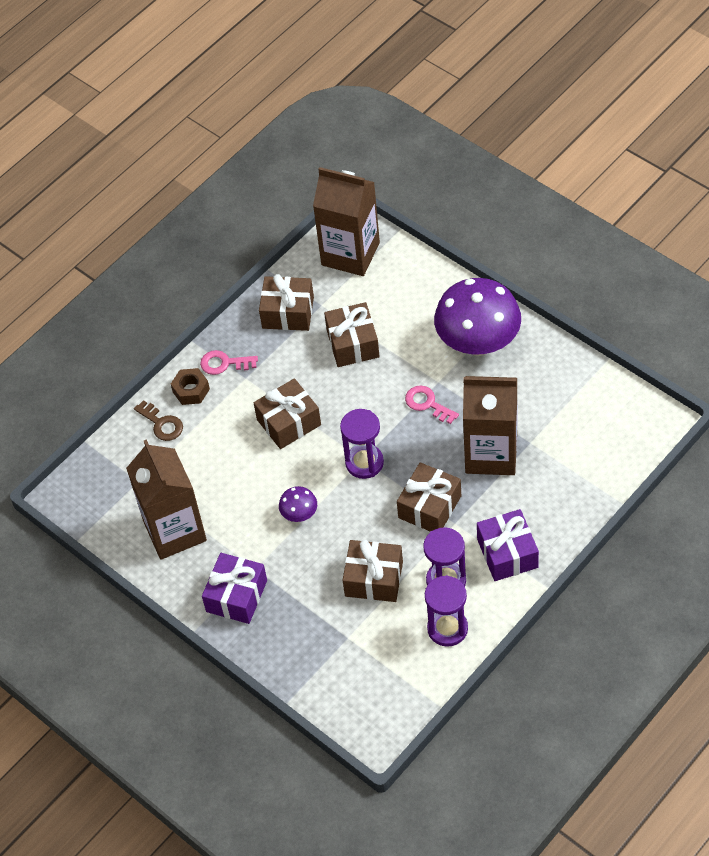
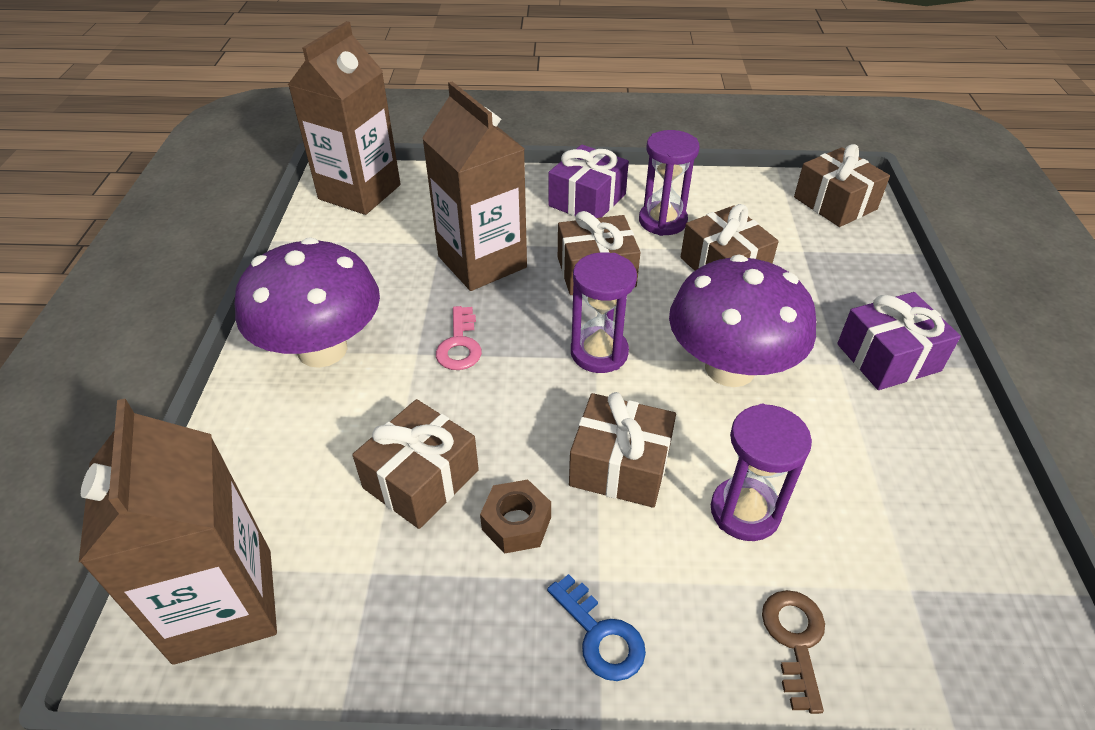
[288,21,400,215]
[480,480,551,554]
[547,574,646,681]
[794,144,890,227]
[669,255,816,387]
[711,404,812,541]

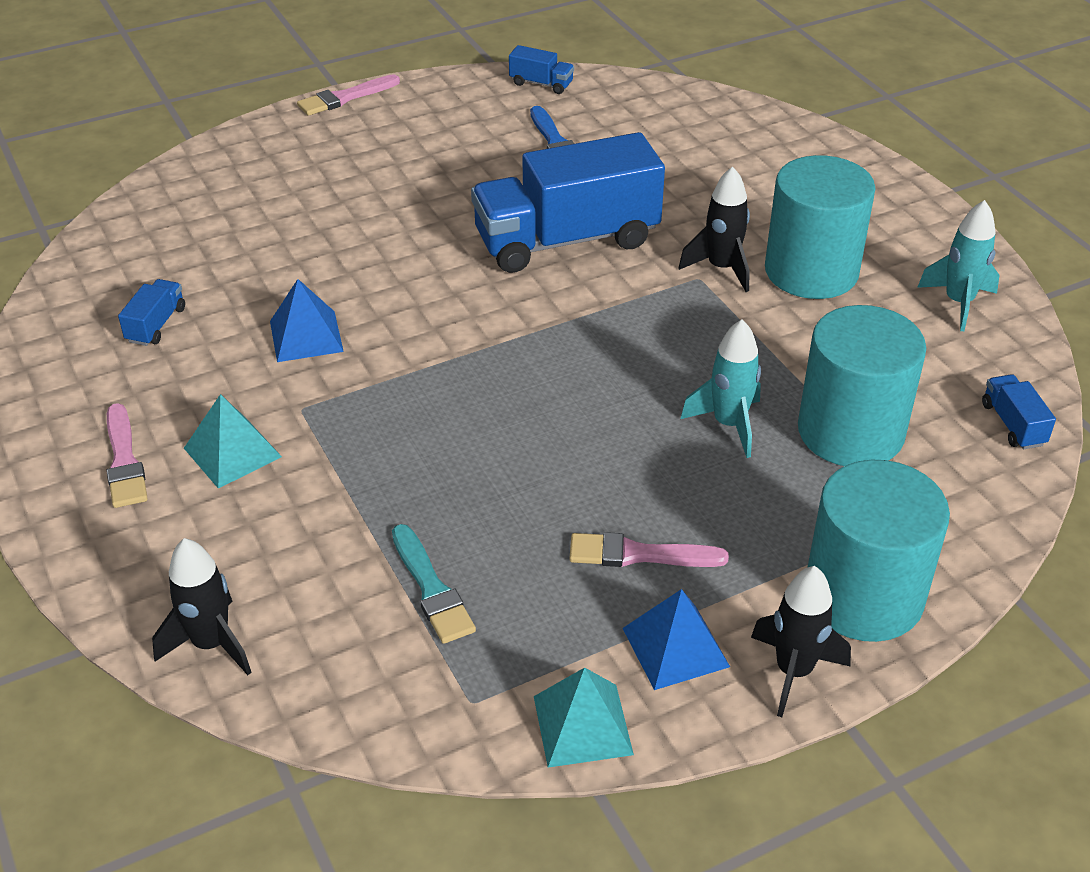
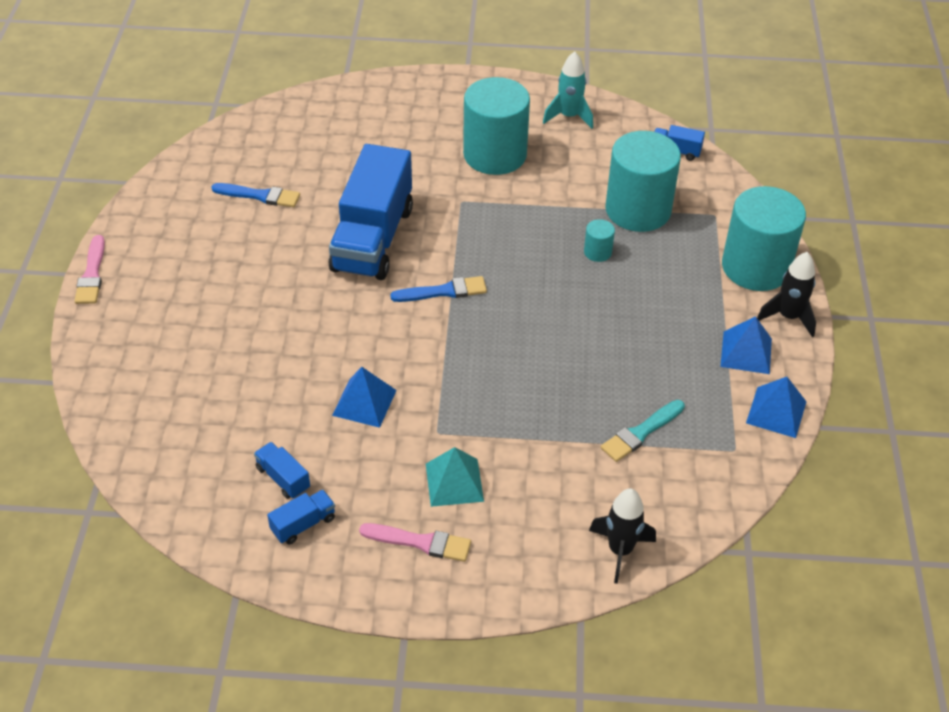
[601,400,685,462]
[267,490,335,544]
[746,377,807,438]
[569,532,729,567] (first image)
[679,166,750,292] (first image)
[584,219,615,262]
[390,276,487,302]

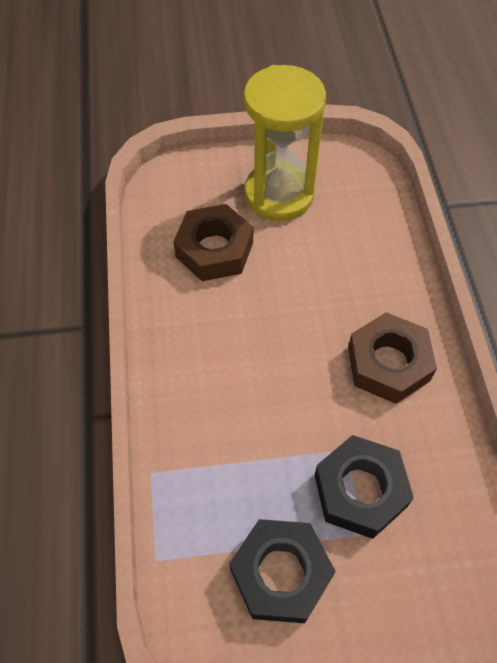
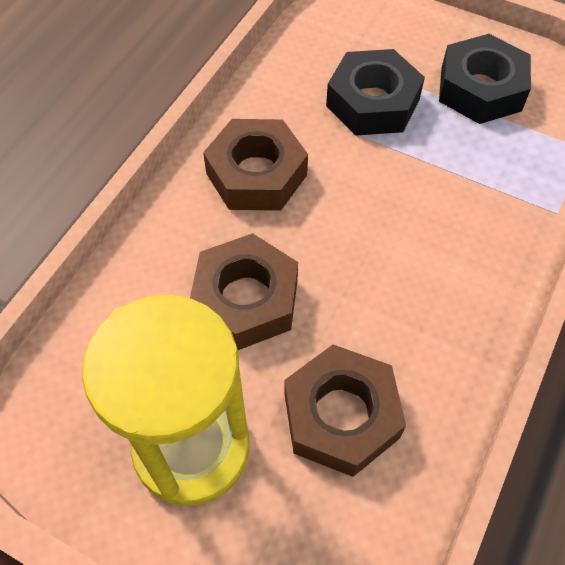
[190,233,298,350]

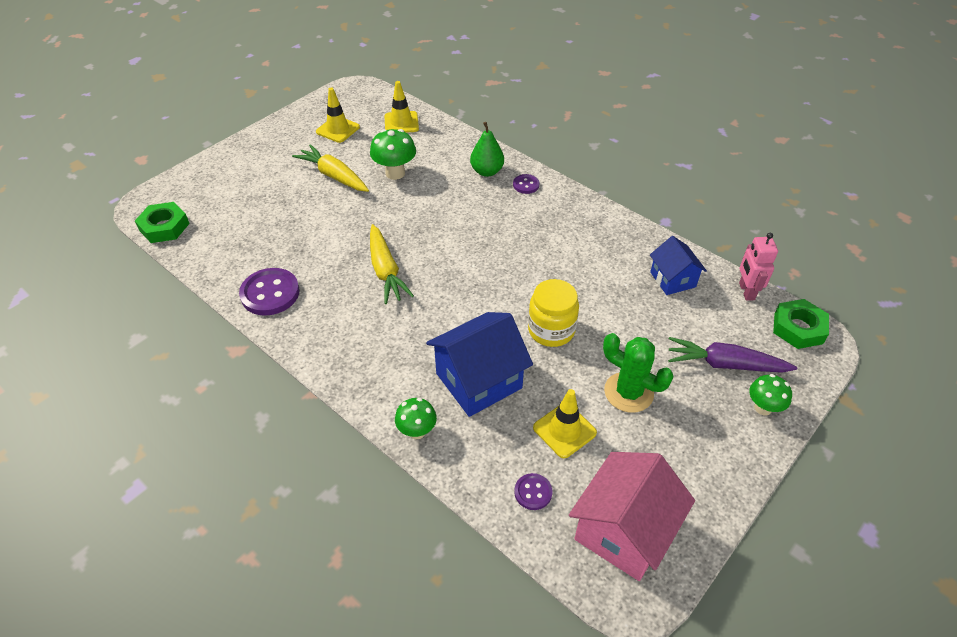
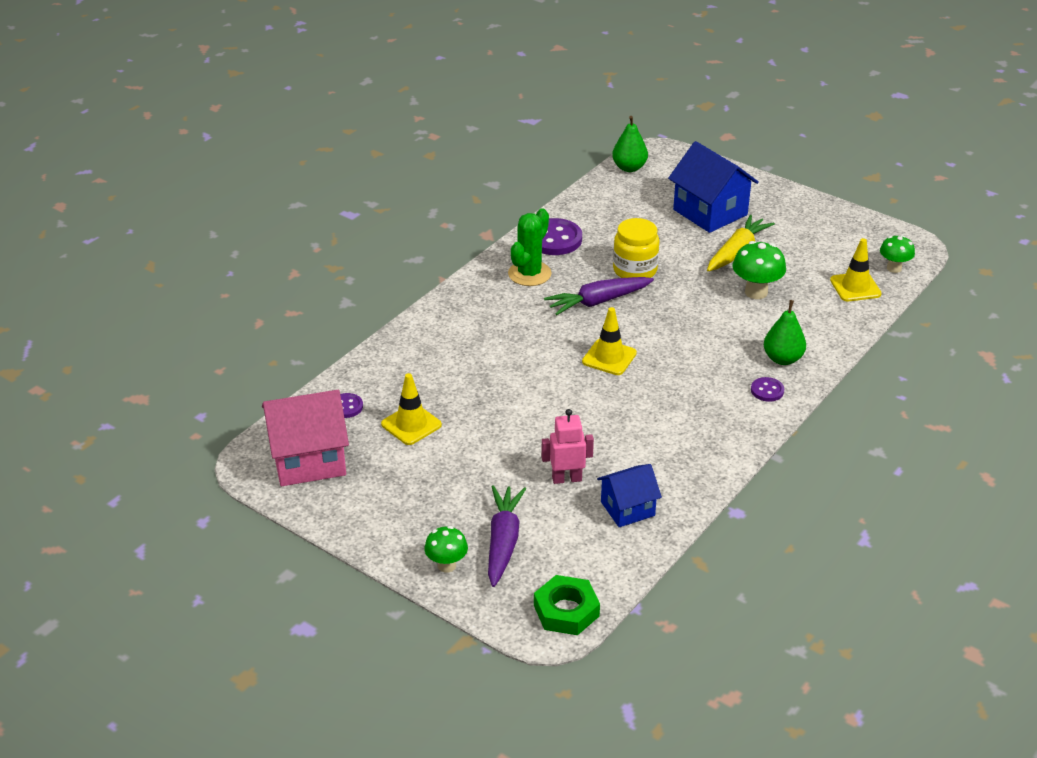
[612,116,648,172]
[582,307,637,375]
[544,277,654,315]
[880,235,915,273]
[668,141,759,233]
[613,218,659,278]
[262,390,349,486]
[508,208,552,286]
[541,409,594,484]

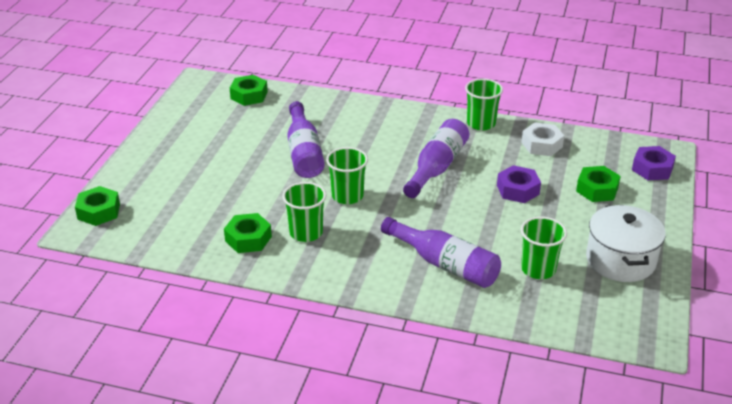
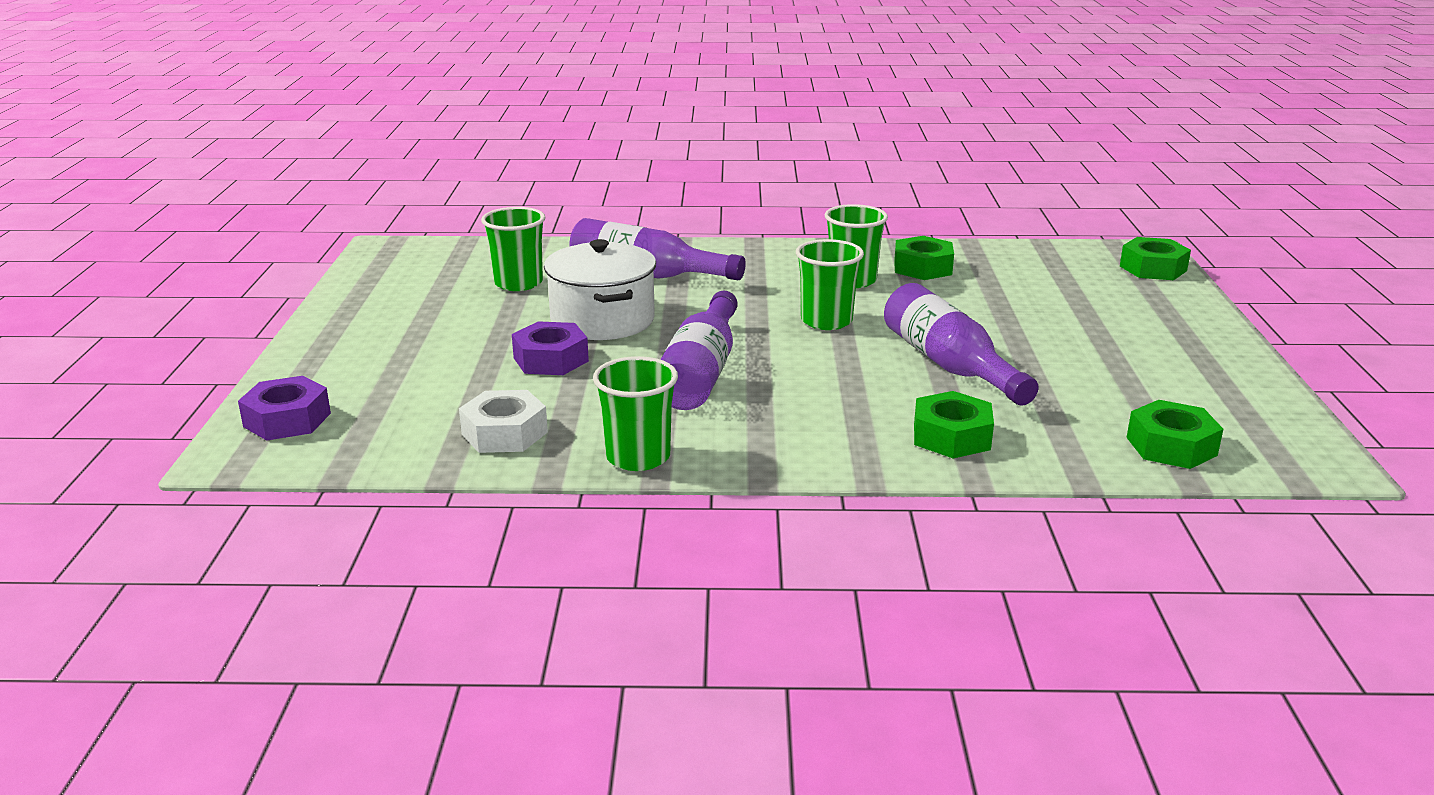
[914,391,994,458]
[544,239,656,340]

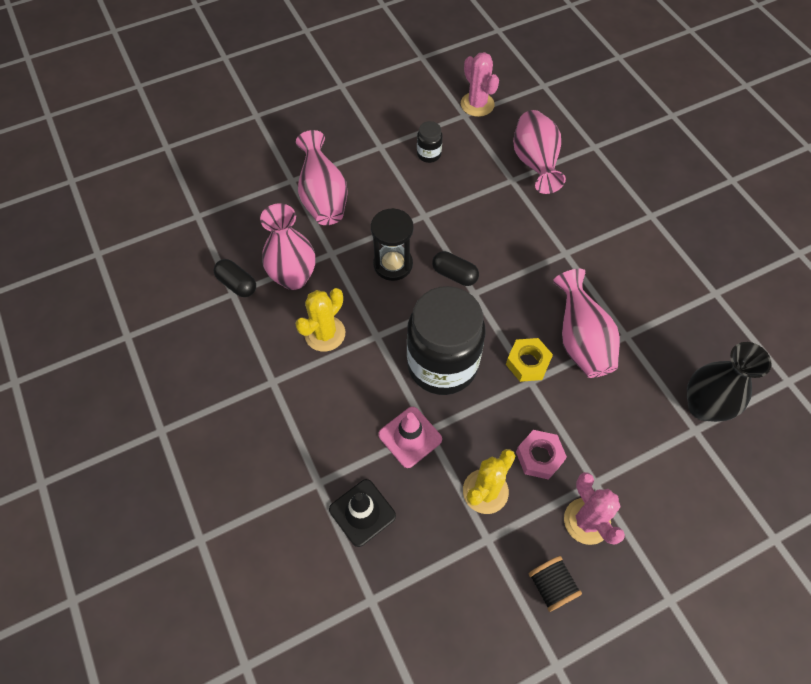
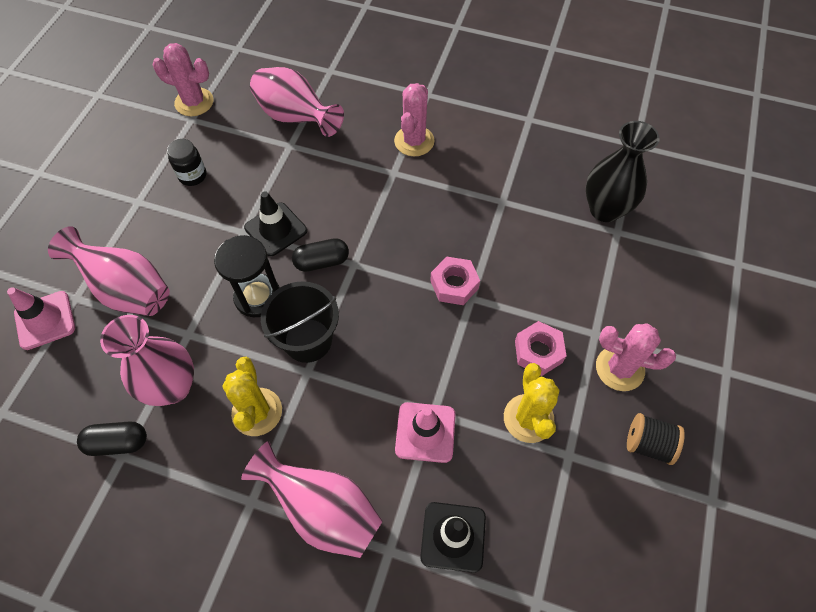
[407,286,486,395] (first image)
[430,257,480,305]
[241,441,383,558]
[7,287,75,350]
[244,191,307,256]
[261,281,339,363]
[394,83,435,156]

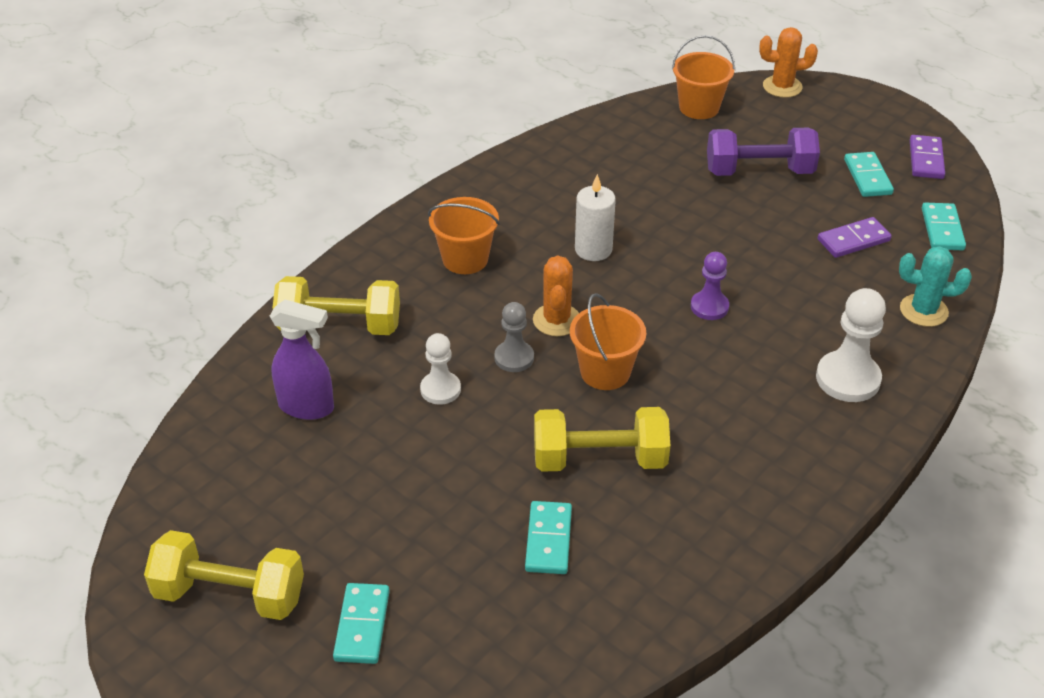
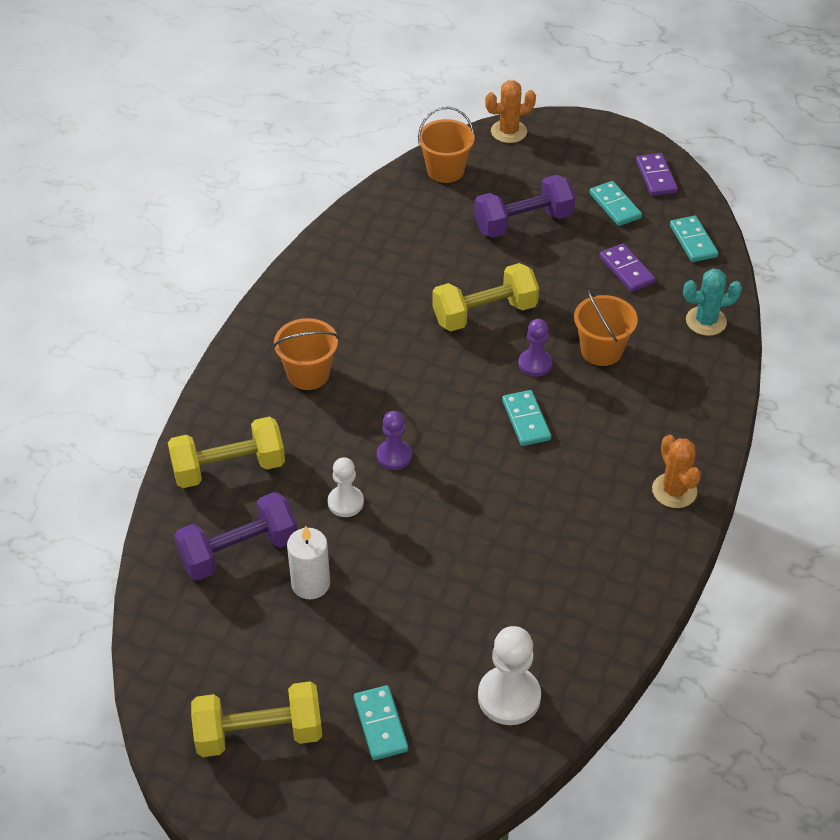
[174,492,297,580]
[377,411,412,470]
[502,390,551,446]
[652,435,701,508]
[432,263,539,331]
[574,290,638,366]
[287,526,330,599]
[478,626,541,725]
[599,243,655,292]

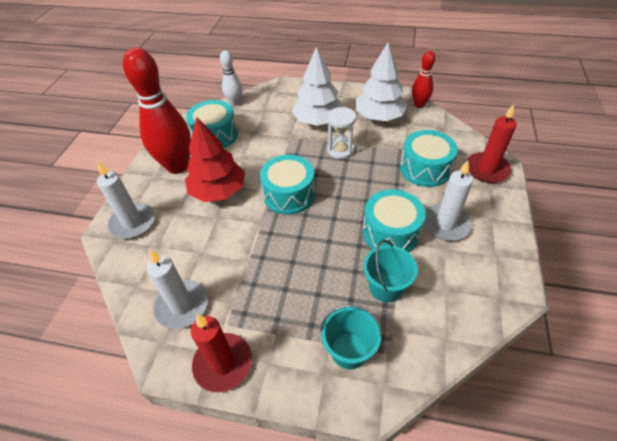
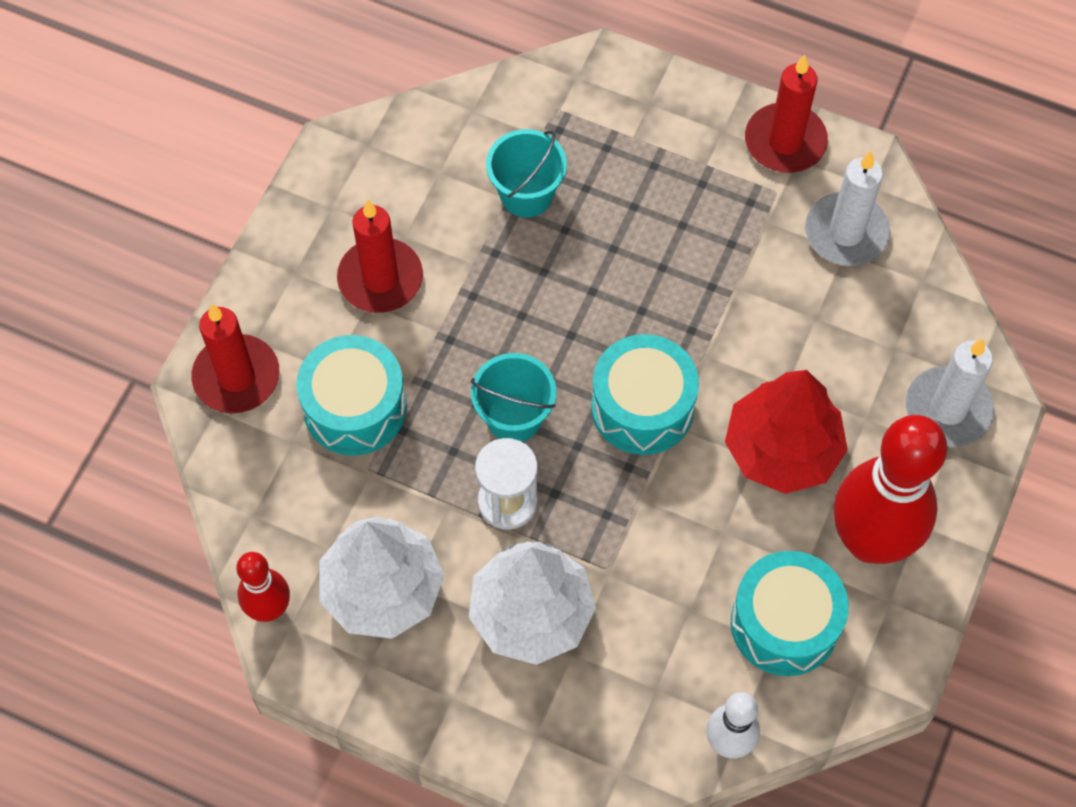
[471,353,557,442]
[363,189,426,252] (first image)
[337,200,423,313]

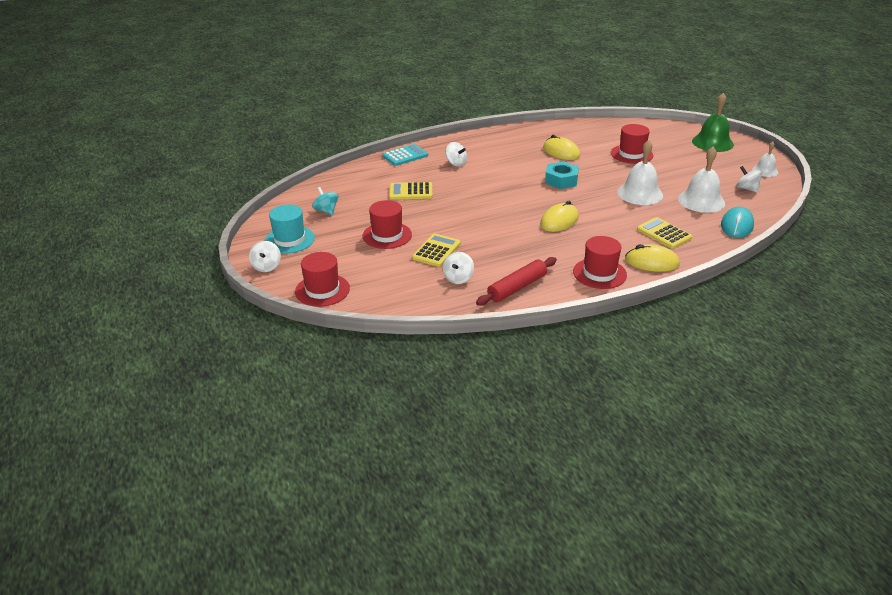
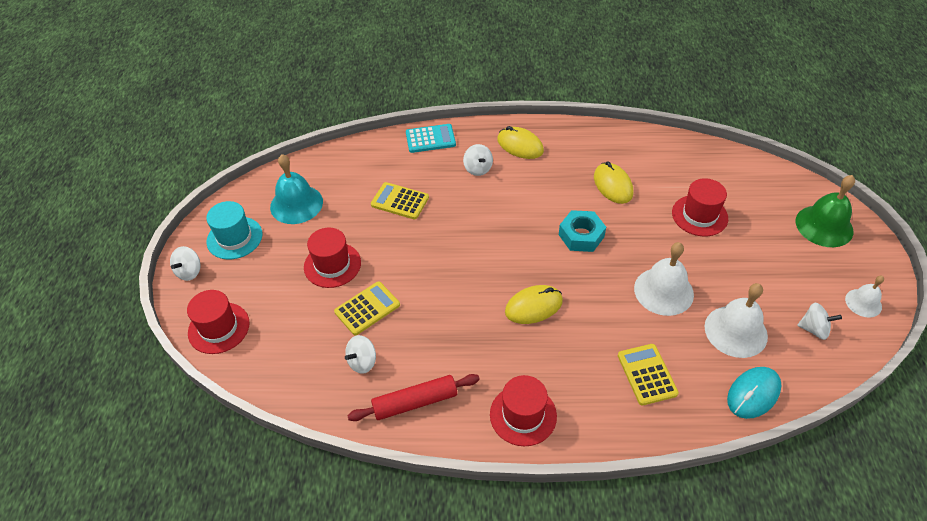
[270,154,323,224]
[497,126,544,159]
[797,302,842,340]

